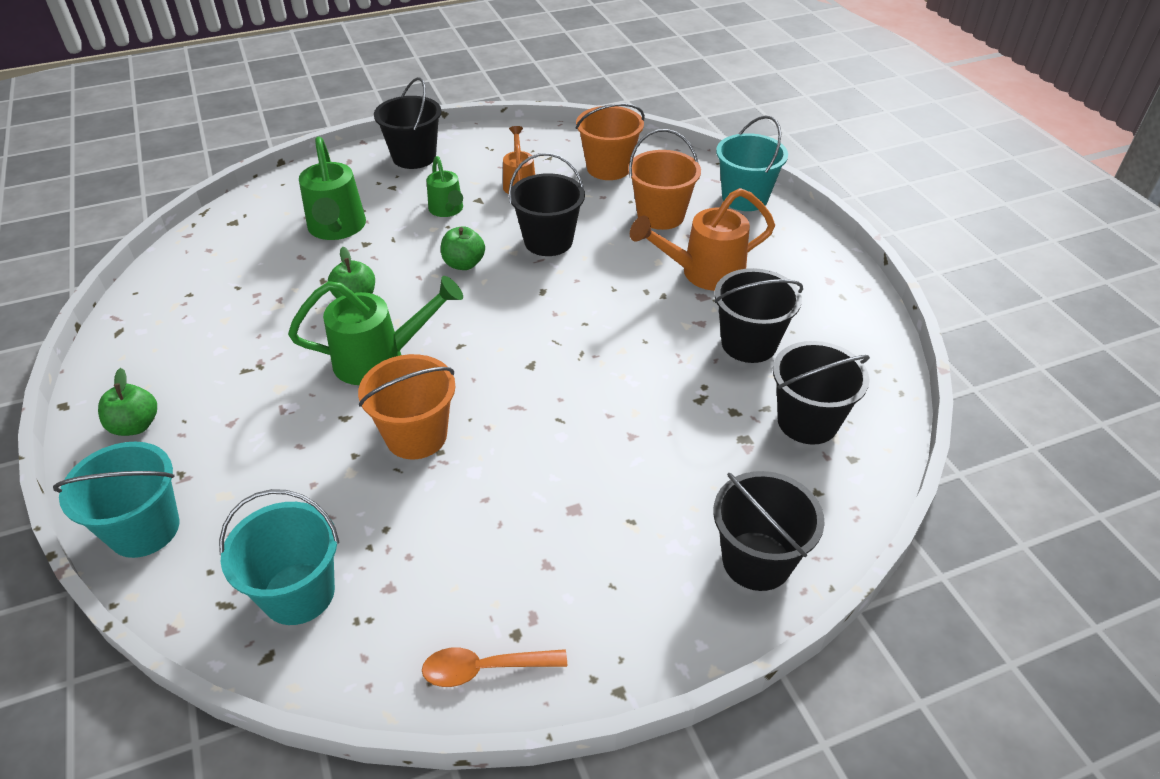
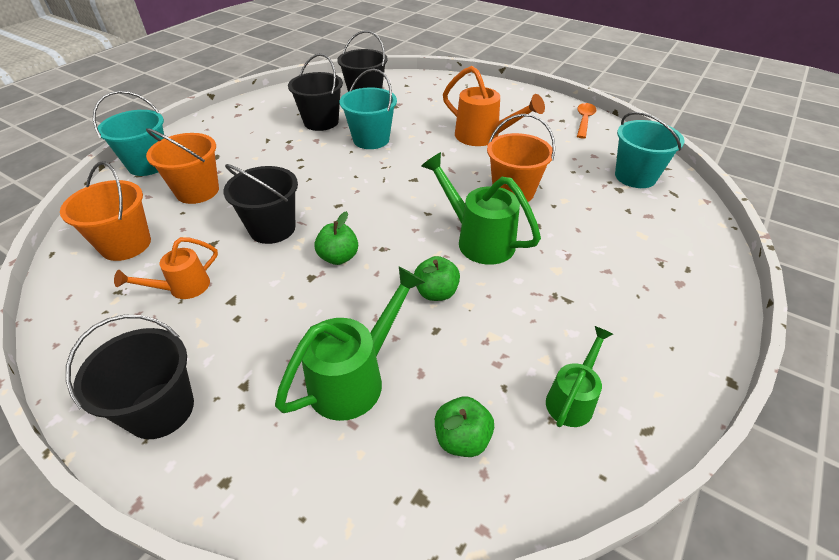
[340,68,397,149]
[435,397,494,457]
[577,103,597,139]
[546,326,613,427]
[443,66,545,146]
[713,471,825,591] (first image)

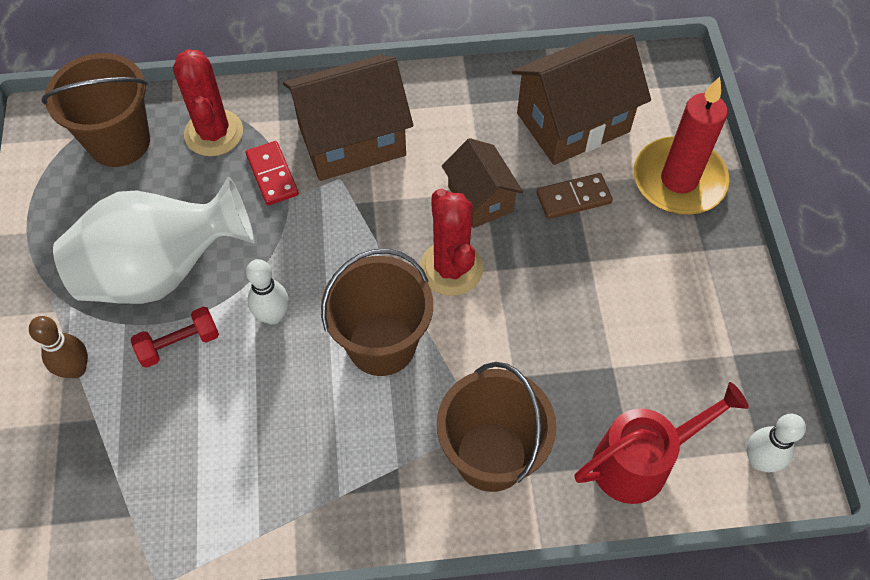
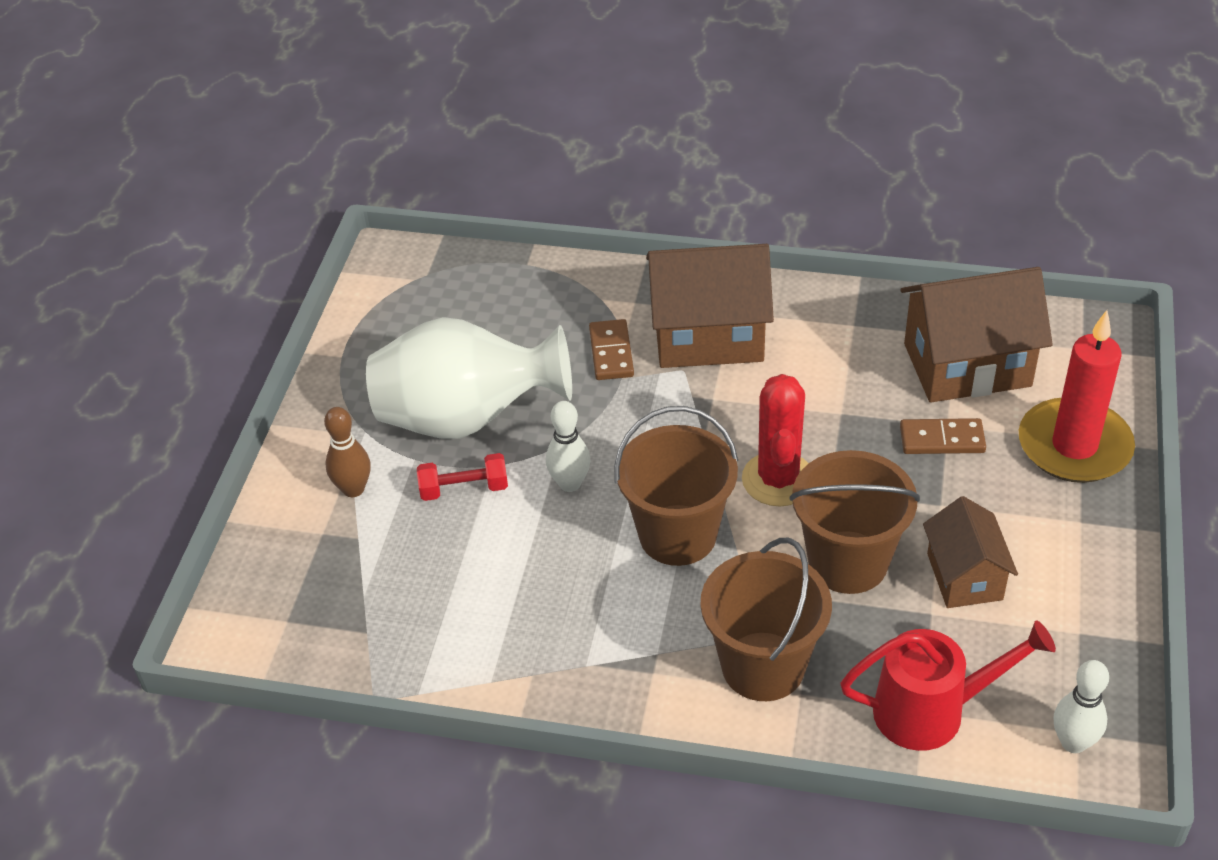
[790,450,920,594]
[173,49,243,156] (first image)
[589,319,634,380]
[923,496,1018,608]

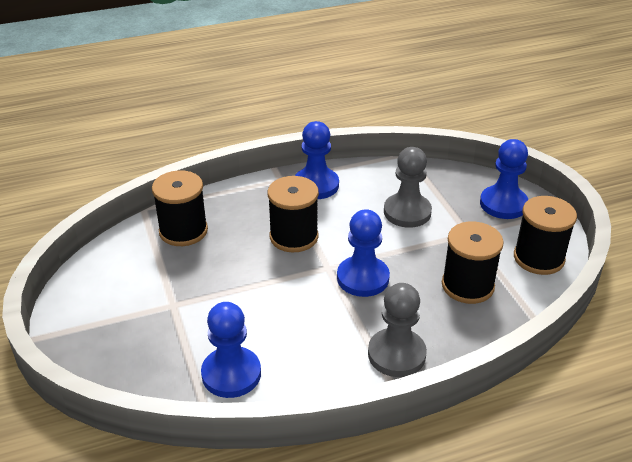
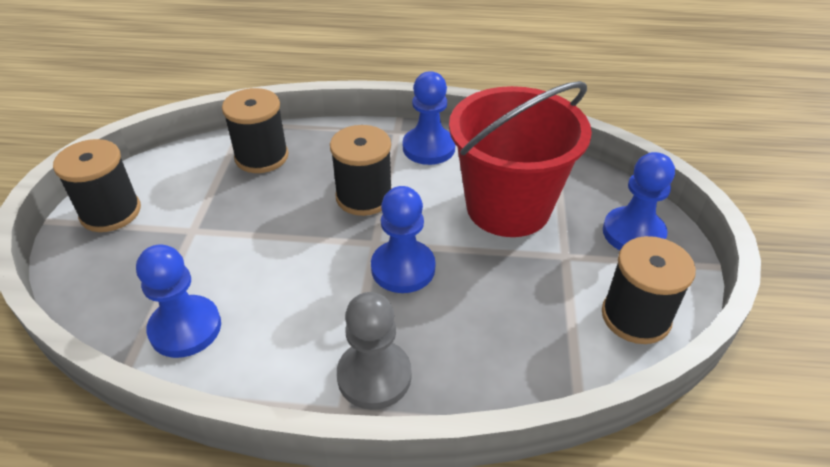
[449,81,592,237]
[53,139,141,232]

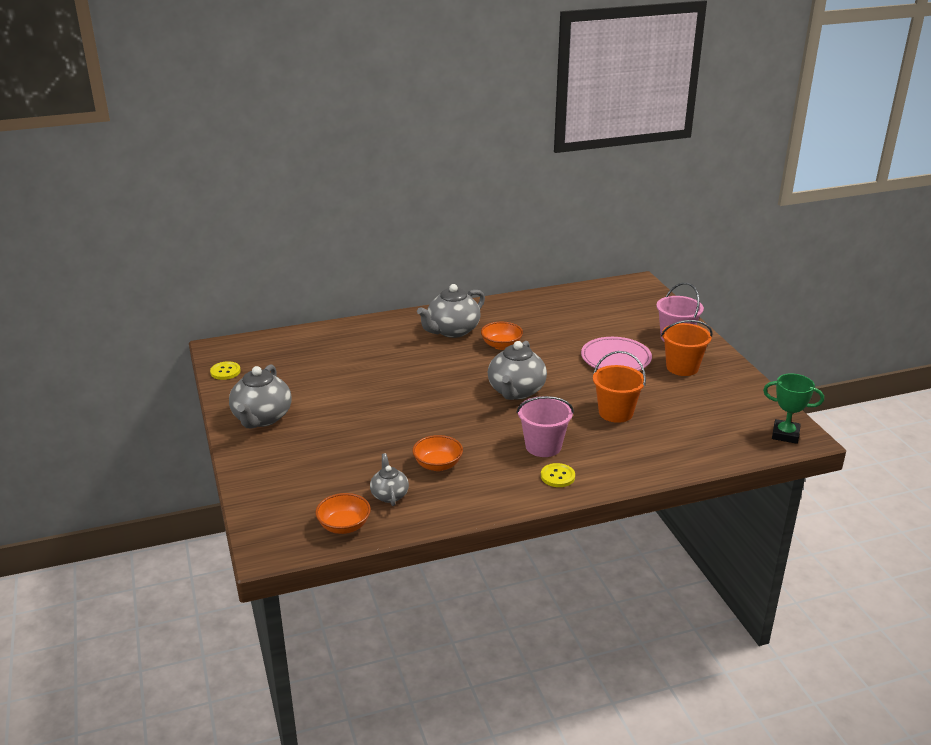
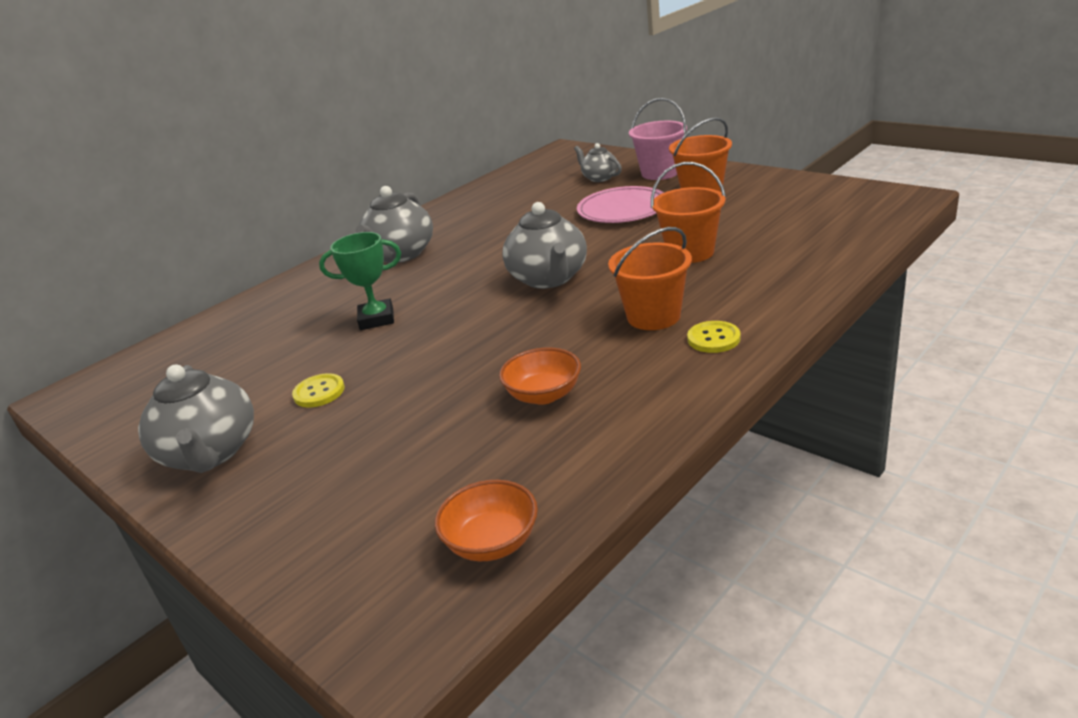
[292,373,345,408]
[574,143,622,182]
[481,322,523,350] (first image)
[608,227,692,330]
[319,232,401,330]

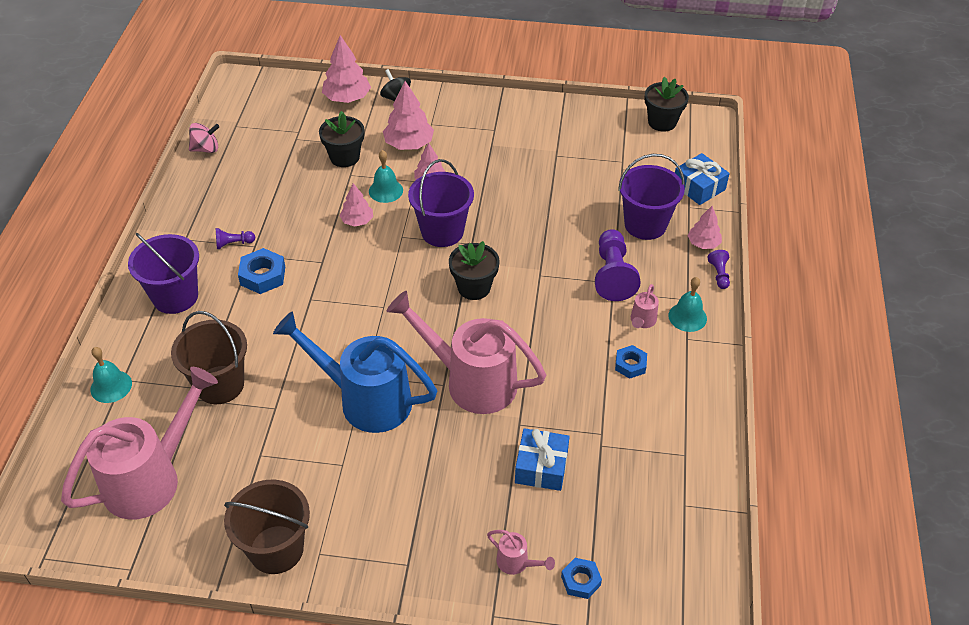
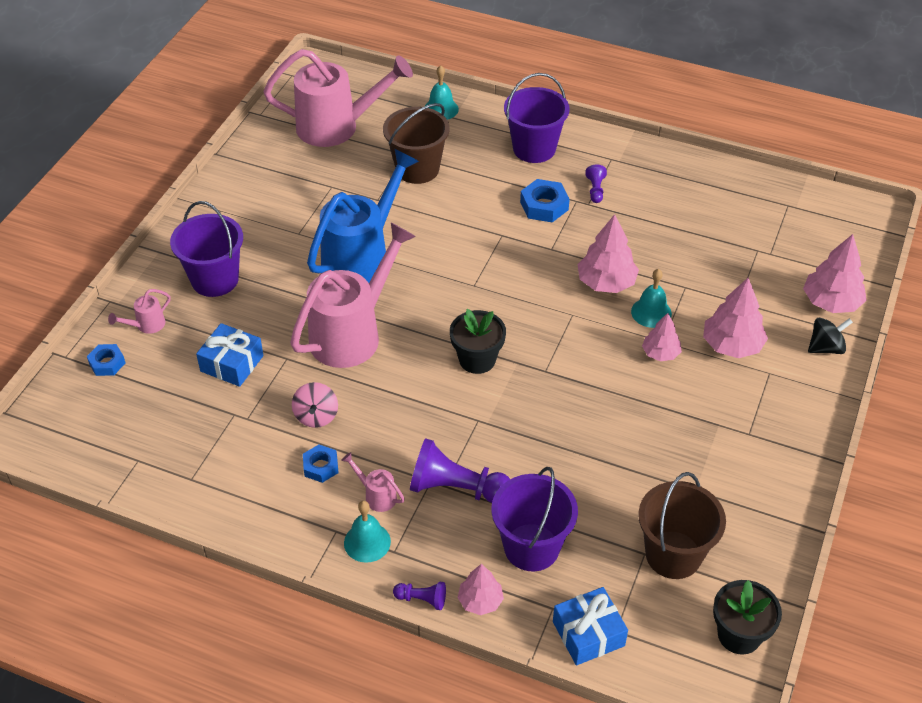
[264,49,413,147]
[292,382,338,428]
[638,472,726,579]
[319,111,364,167] (first image)
[577,214,639,293]
[170,201,243,297]

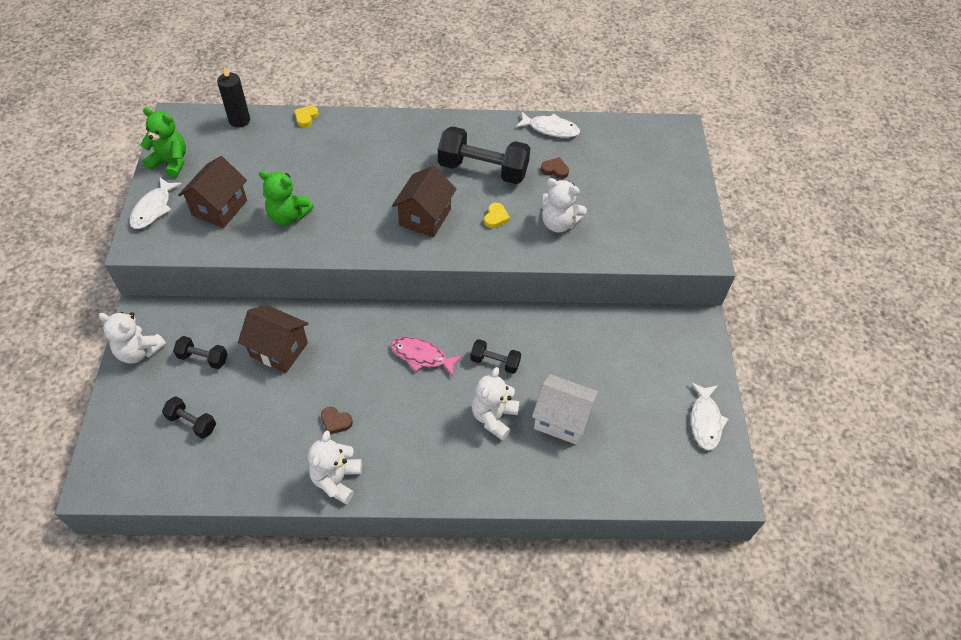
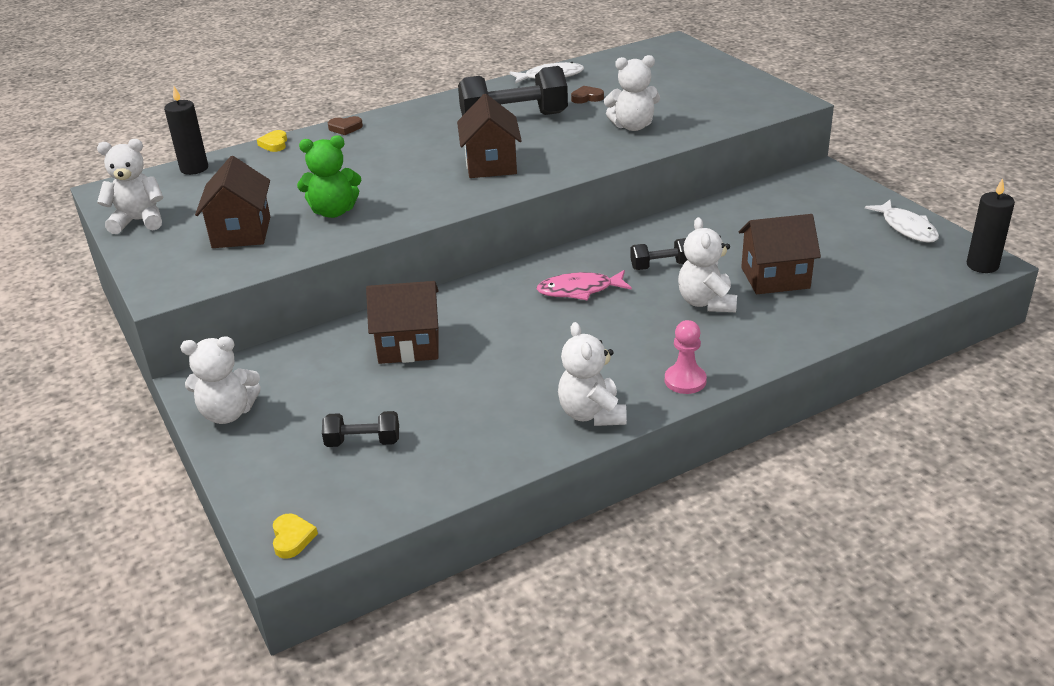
[129,178,182,229] (first image)
[97,139,163,234]
[173,336,227,369] (first image)
[328,116,363,135]
[273,514,318,559]
[739,214,821,294]
[665,320,707,394]
[967,178,1015,273]

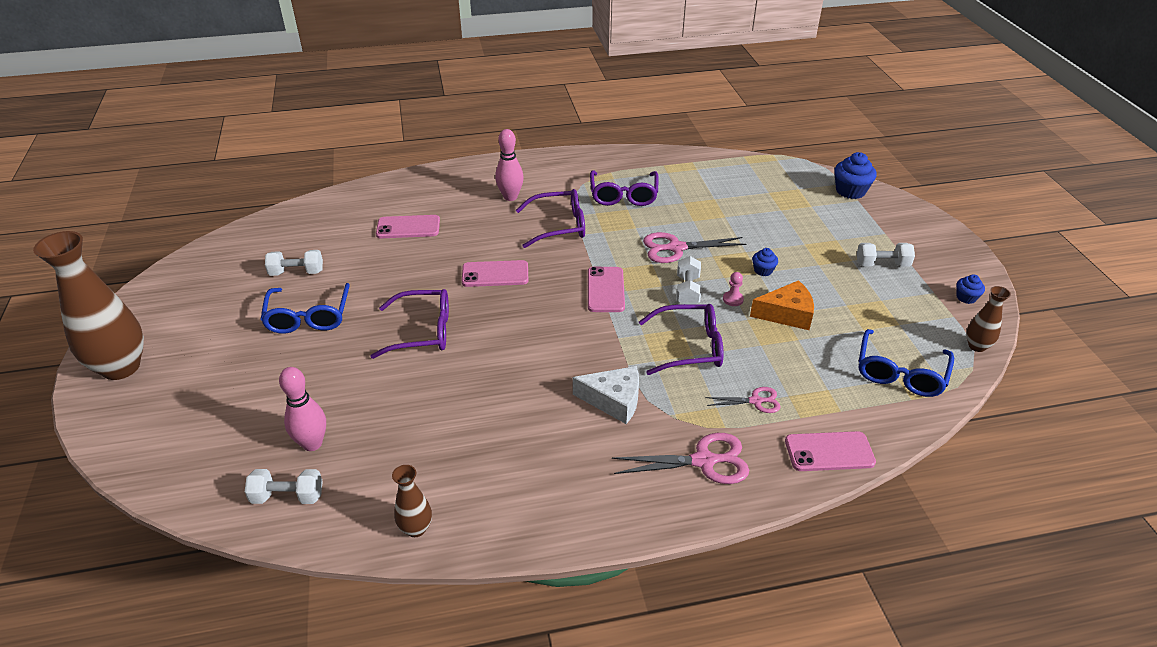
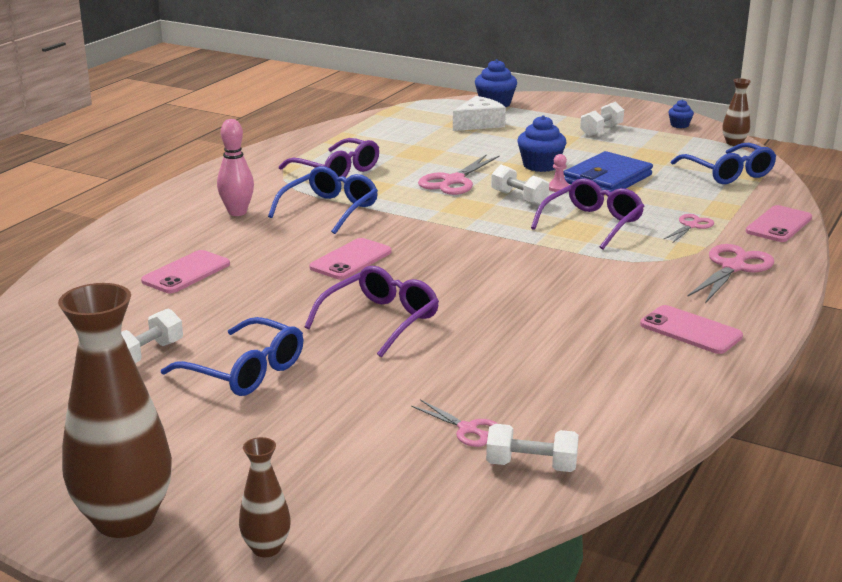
[486,424,579,472]
[411,399,498,447]
[239,437,291,557]
[268,166,378,234]
[453,96,506,131]
[640,305,743,354]
[564,151,653,192]
[517,115,566,172]

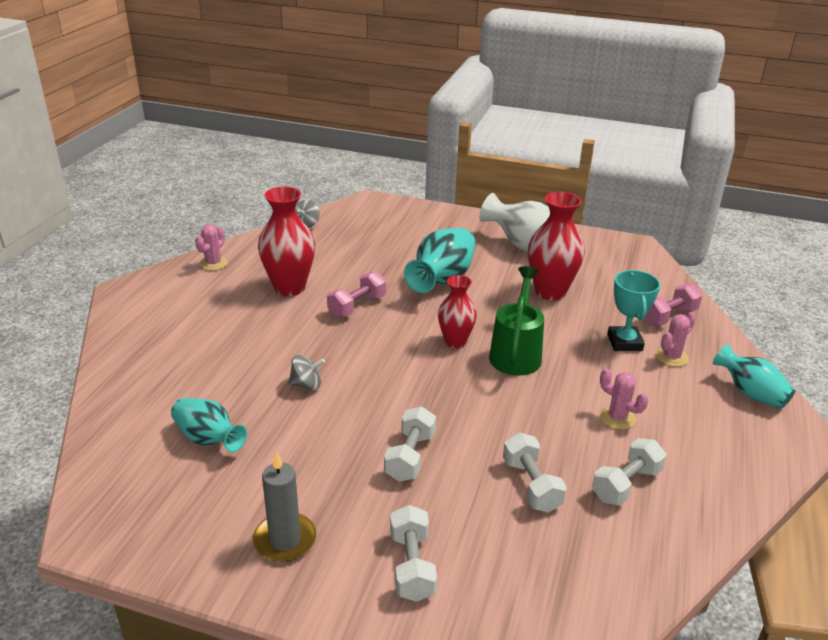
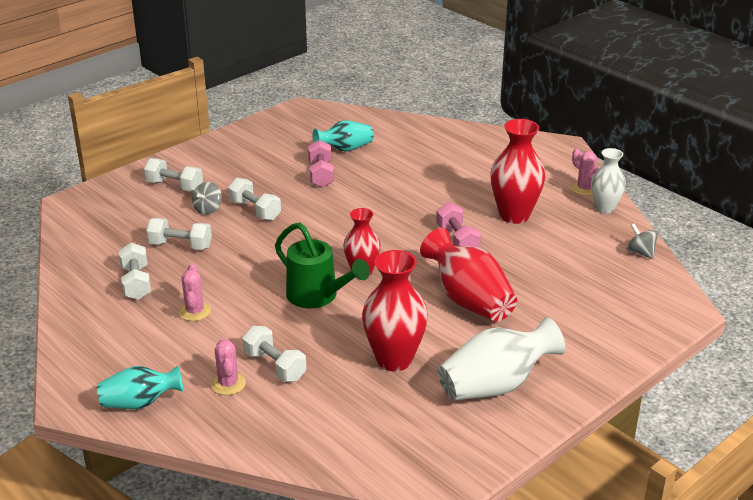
[253,451,316,562] (first image)
[192,182,222,215]
[420,228,517,322]
[179,263,211,321]
[242,326,306,382]
[308,140,334,188]
[591,148,626,213]

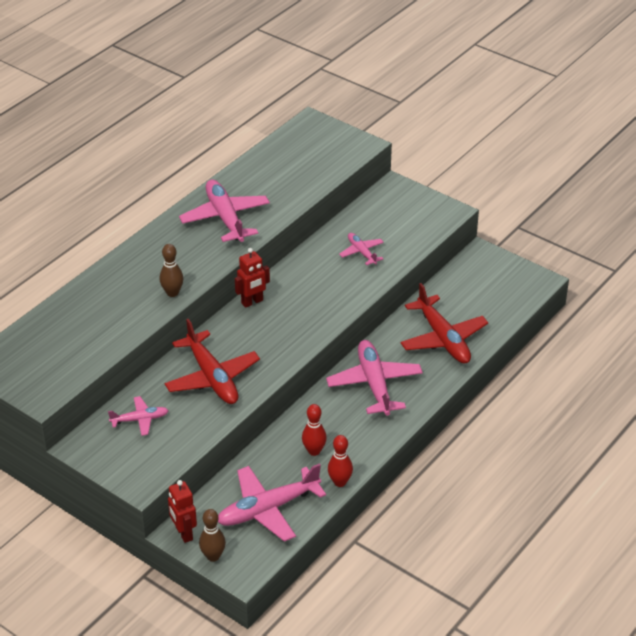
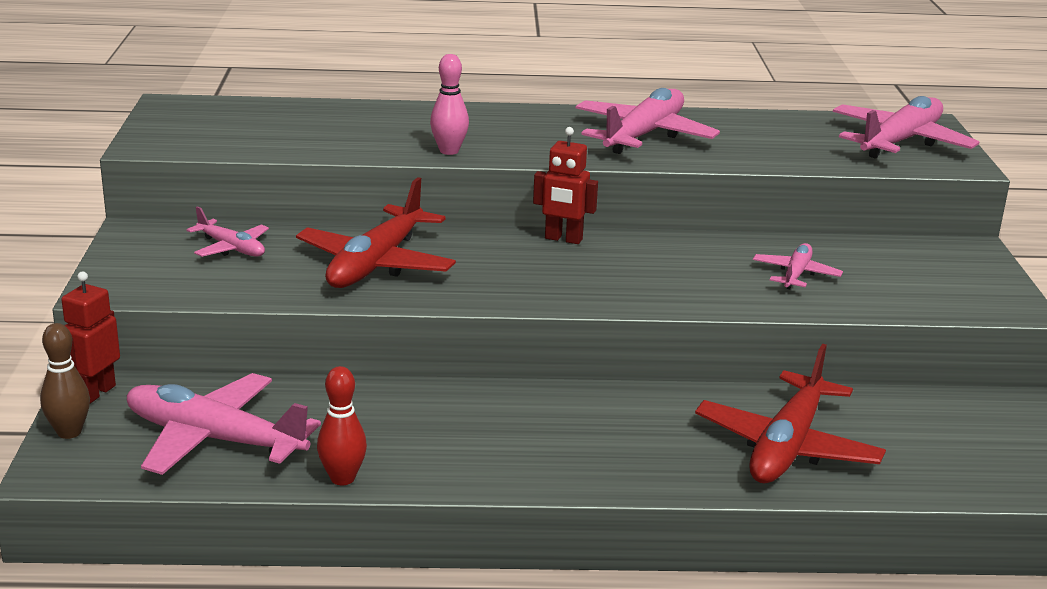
[430,54,469,155]
[302,404,327,456] (first image)
[833,96,979,159]

